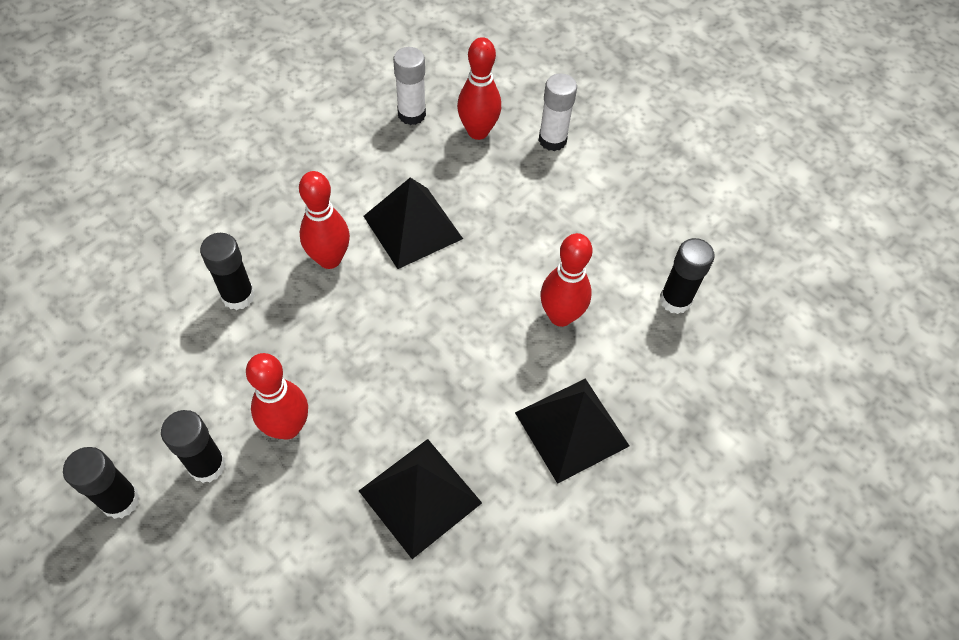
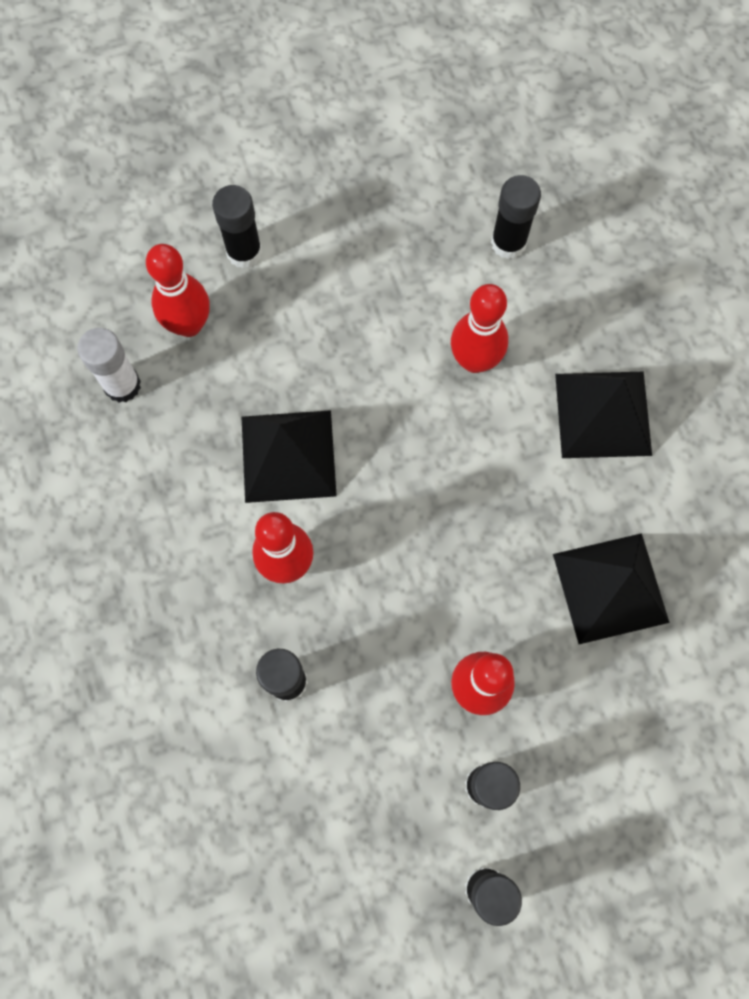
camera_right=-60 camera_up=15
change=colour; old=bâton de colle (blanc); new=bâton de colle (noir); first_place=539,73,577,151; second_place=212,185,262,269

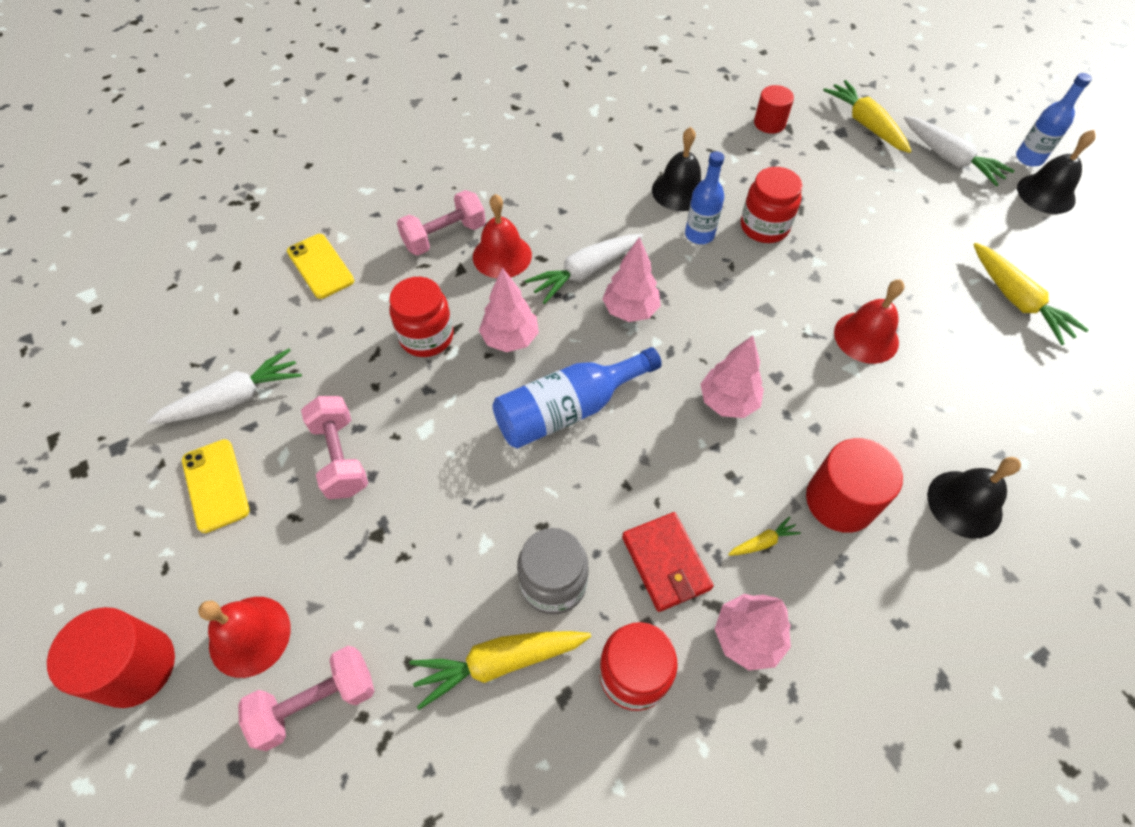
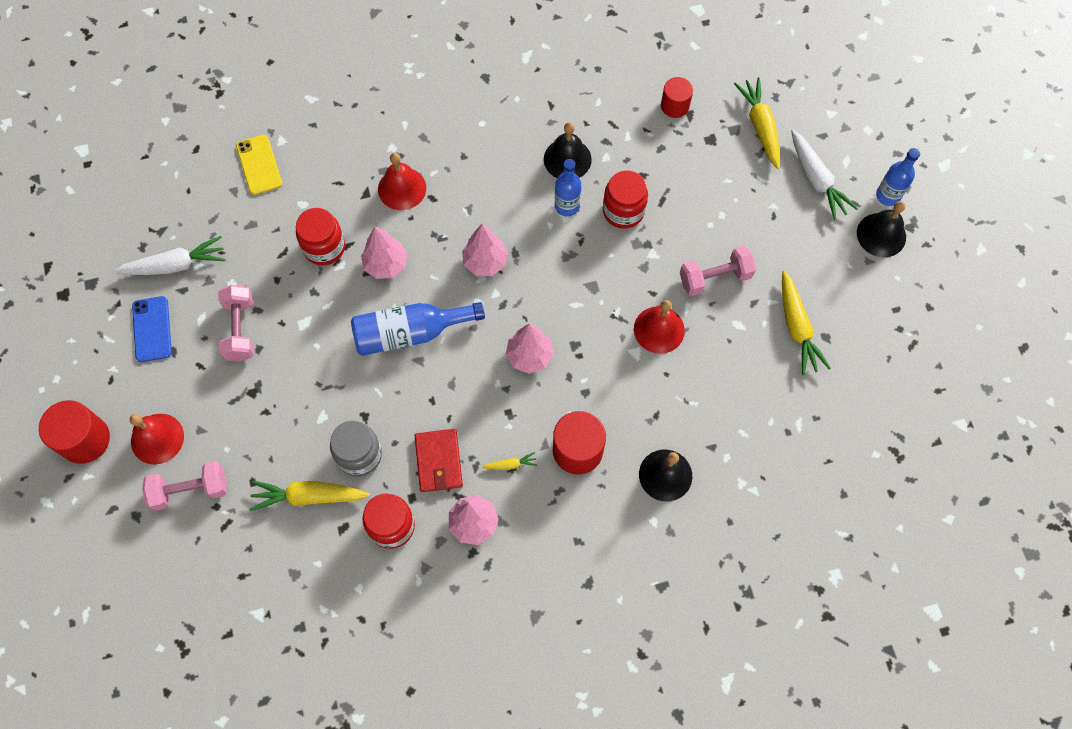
camera_right=15 camera_up=10
change=relocated; old=haltère (rose); first_place=397,190,486,255; second_place=680,245,756,296
change=missing; old=carotte (blanc); first_place=525,234,643,304
change=colour; old=téléphone (jaune); new=téléphone (bleu); first_place=182,439,250,533; second_place=132,296,172,362

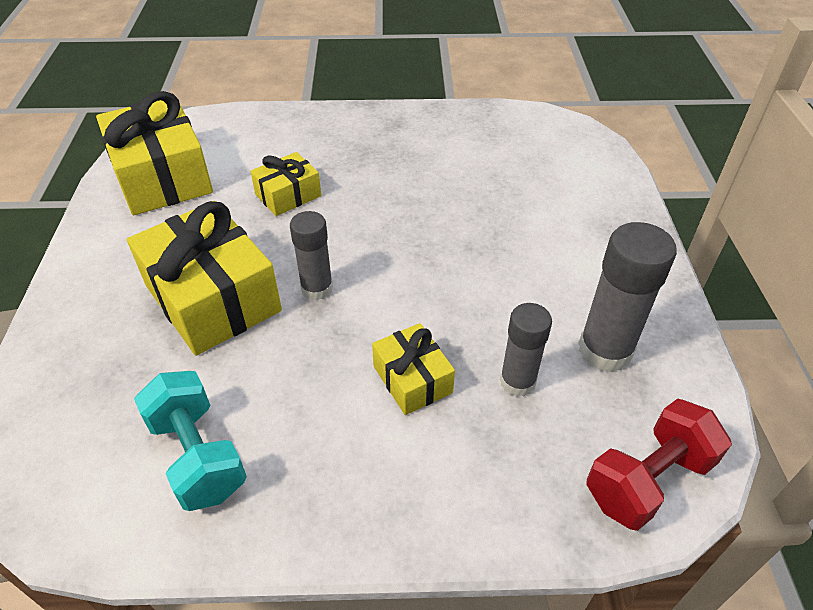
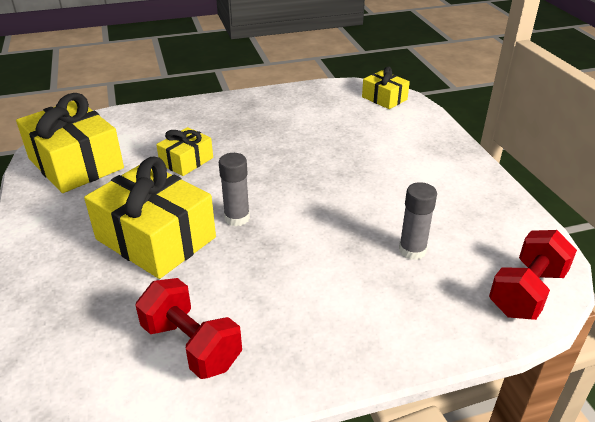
camera_right=-15 camera_up=-10
change=missing; old=bâton de colle (gris); first_place=579,222,677,372
change=relocated; old=cadeau (jaune); first_place=372,323,455,415; second_place=362,67,410,109
change=colour; old=haltère (turquoise); new=haltère (rouge); first_place=134,371,247,511; second_place=135,278,242,379

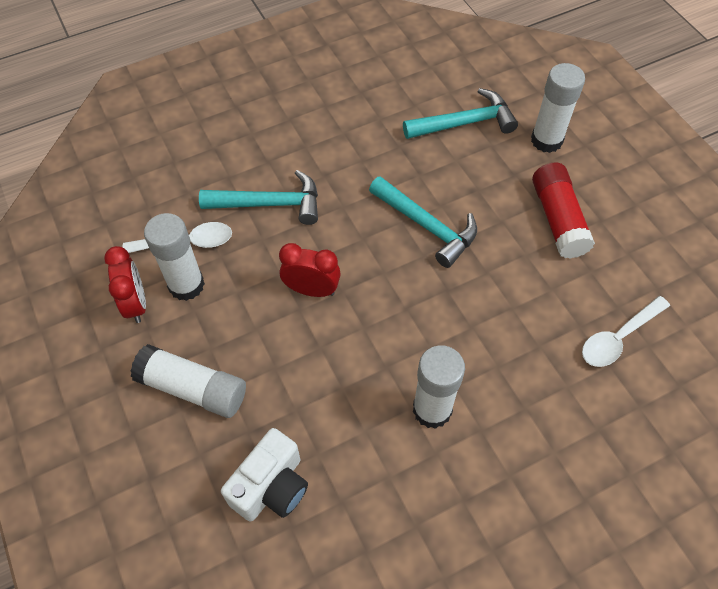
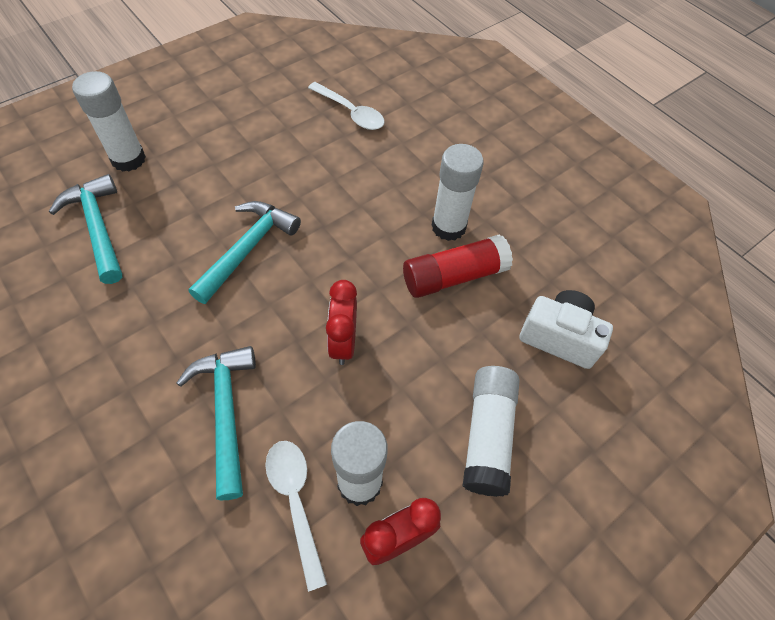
camera_right=-105 camera_up=0
change=relocated; old=bâton de colle (rouge); first_place=532,162,595,259; second_place=403,234,513,298

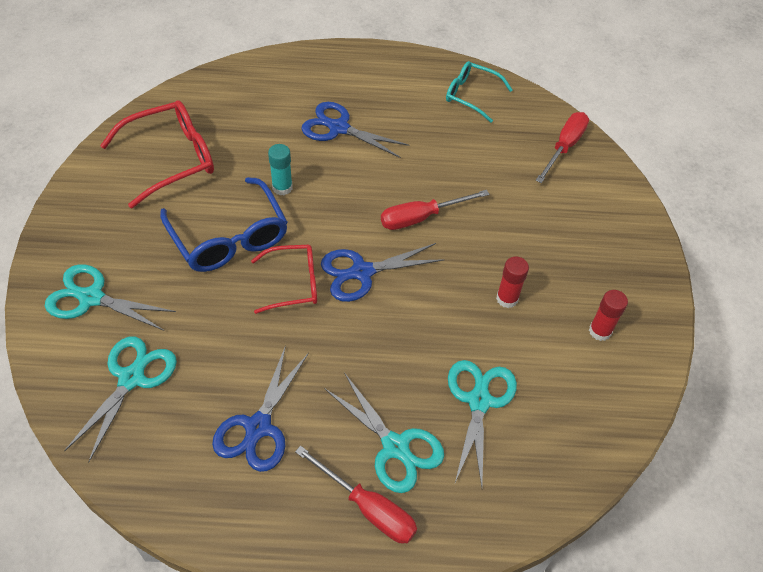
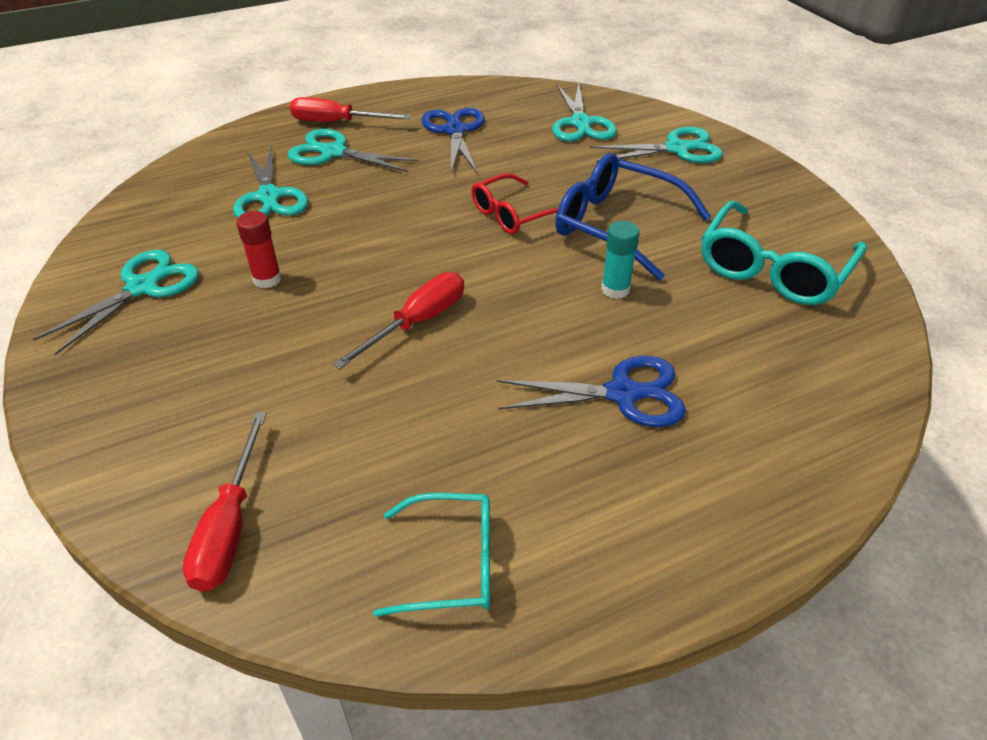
camera_right=155 camera_up=-10
change=colour; old=lunettes (rouge); new=lunettes (turquoise); first_place=100,100,214,208; second_place=701,201,867,305
change=missing; old=ciseaux (bleu); first_place=321,243,445,302
change=exchanged; old=bâton de colle (rouge); new=ciseaux (turquoise); first_place=589,290,628,341; second_place=33,250,199,355

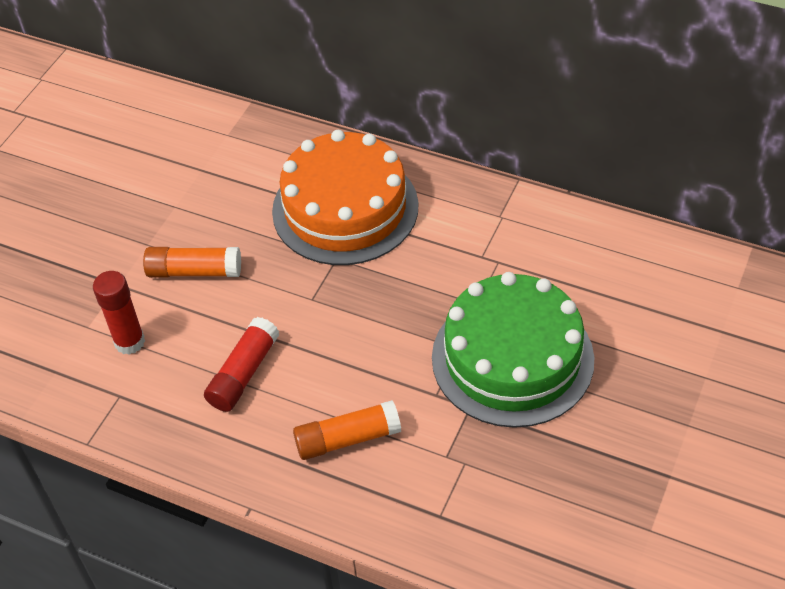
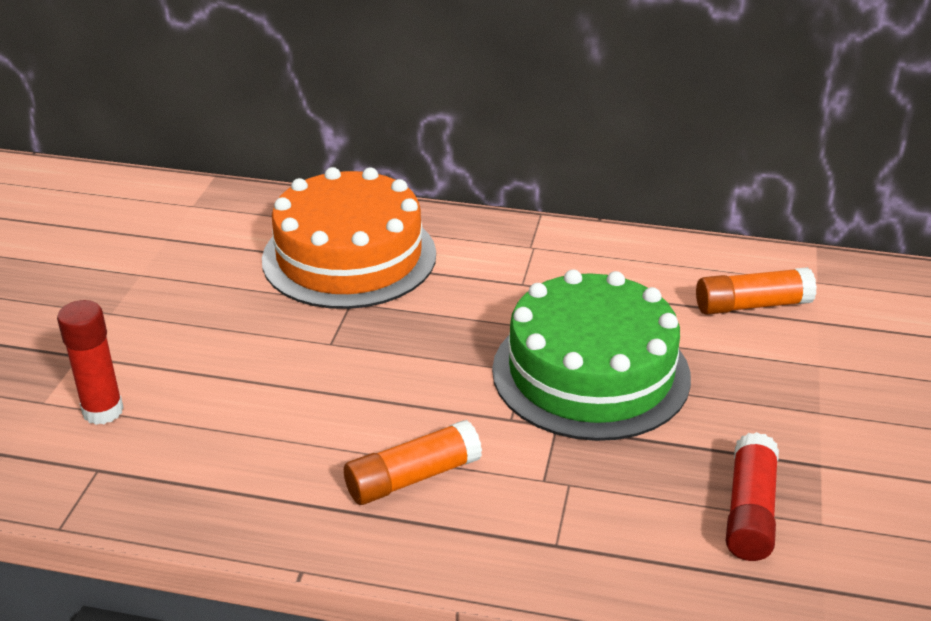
camera_right=-15 camera_up=-15
change=relocated; old=bâton de colle (orange); first_place=143,247,241,278; second_place=696,267,817,315
change=relocated; old=bâton de colle (rouge); first_place=204,317,280,412; second_place=726,432,779,561

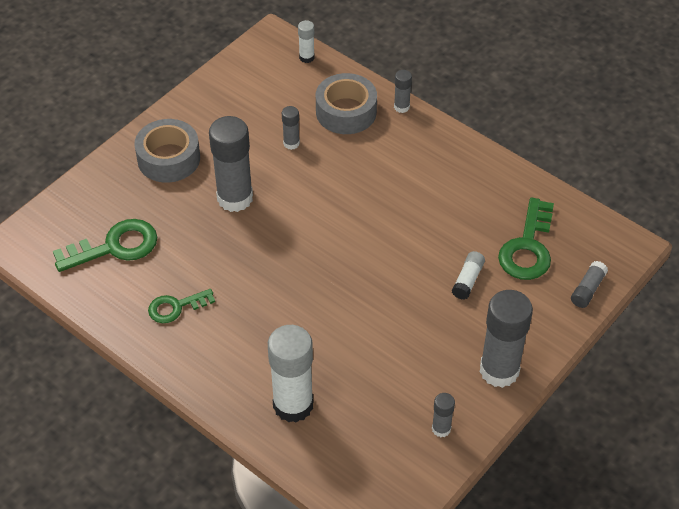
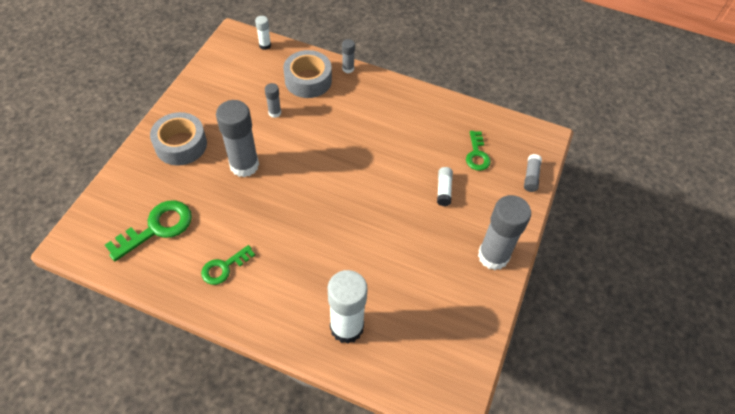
camera_right=-20 camera_up=5
change=size; old=clé (vert); first_place=498,198,554,280; second_place=466,131,491,171; factor=0.62
change=missing; old=bâton de colle (gris); first_place=432,393,455,437

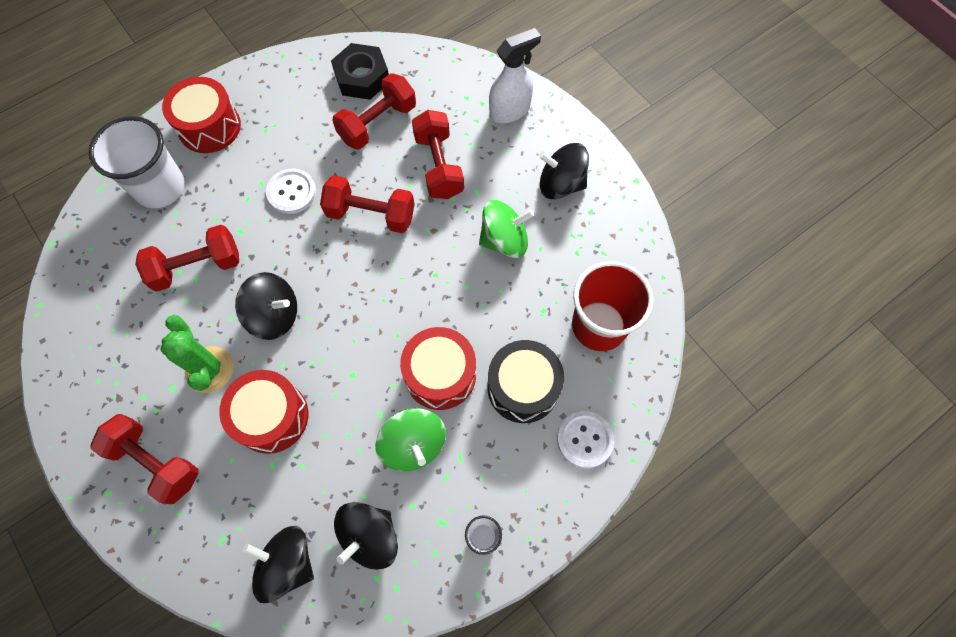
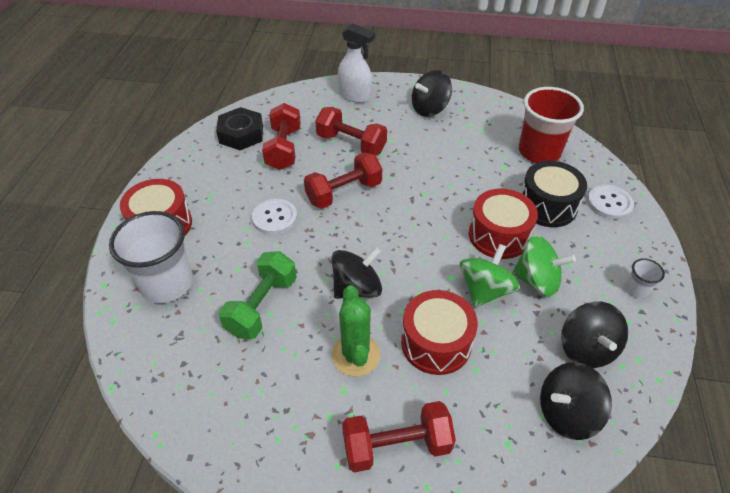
camera_right=-45 camera_up=-20
change=spun; old=vaporisateur (blanc); first_place=489,28,541,123; second_place=338,23,375,103; degrees=105
change=relocated; old=toupie (vert); first_place=479,200,534,258; second_place=460,244,520,307
change=colour; old=haltère (rouge); new=haltère (vert); first_place=135,225,239,292; second_place=219,251,297,339
change=spun; old=cactus (vert); first_place=160,315,234,393; second_place=332,285,380,376; degrees=60

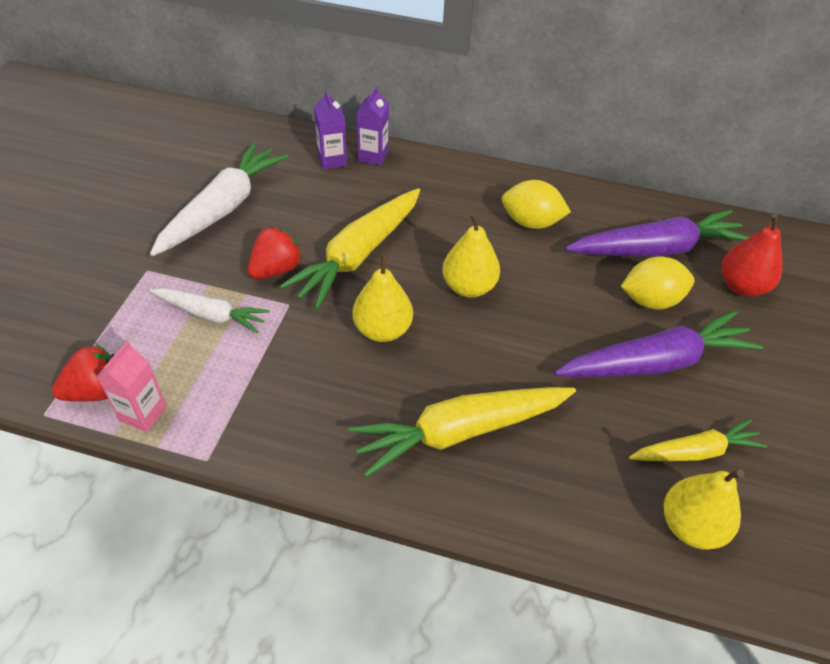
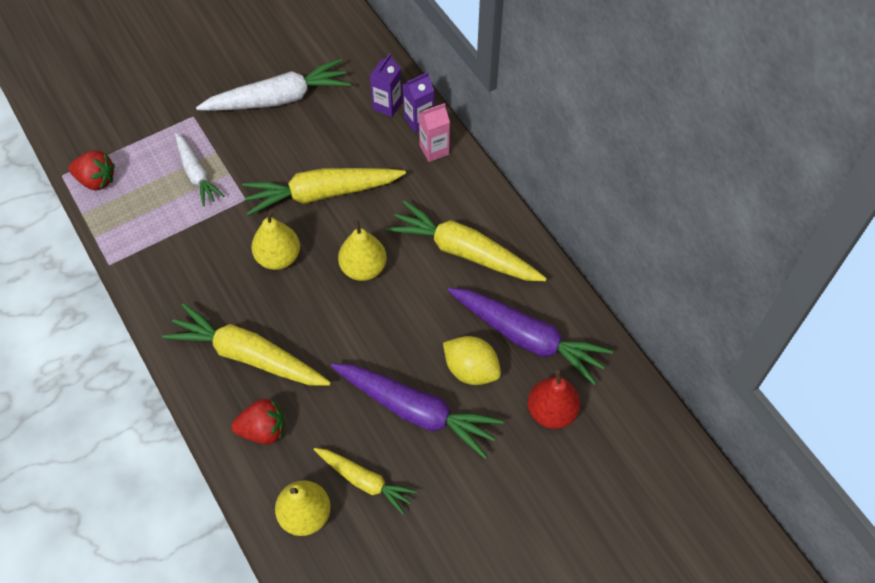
camera_right=45 camera_up=10
change=exchanged; old=citron (jaune); new=carotte (jaune); first_place=502,180,571,229; second_place=386,200,547,281
change=relocated; old=fraise (rouge); first_place=247,226,303,279; second_place=231,399,285,445
change=relocated; old=brique de lait (rose); first_place=96,341,167,432; second_place=419,103,450,162

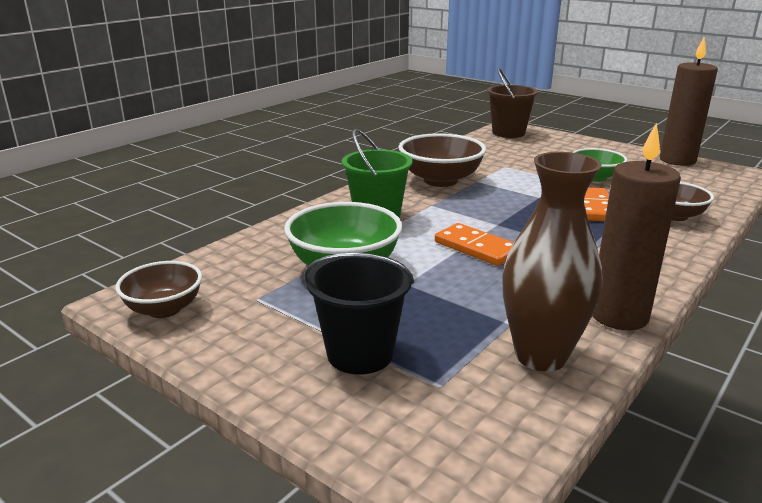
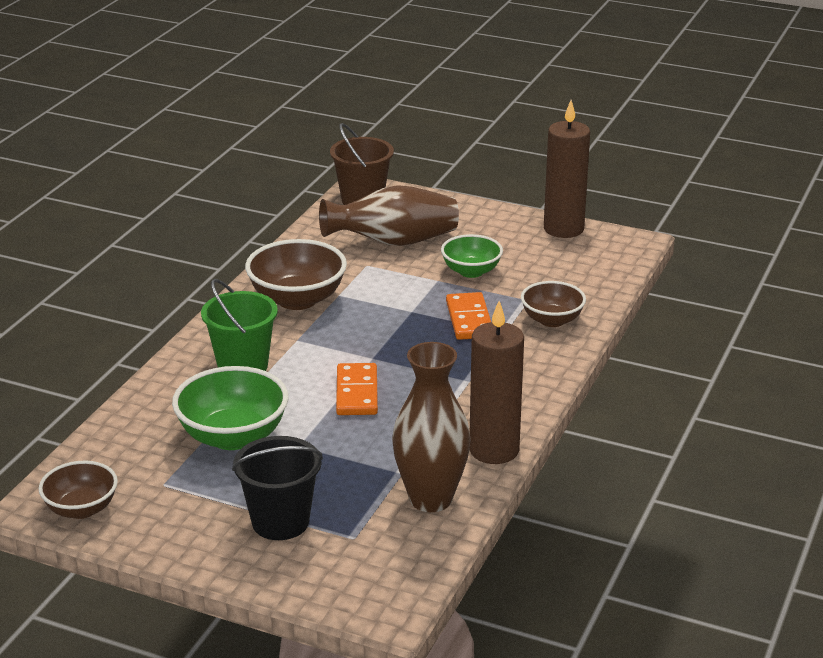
camera_right=-15 camera_up=5
change=spun; old=domino (orange); first_place=435,223,514,266; second_place=336,363,378,415; degrees=60
change=appeared; new=vase (marron); second_place=319,185,459,246

